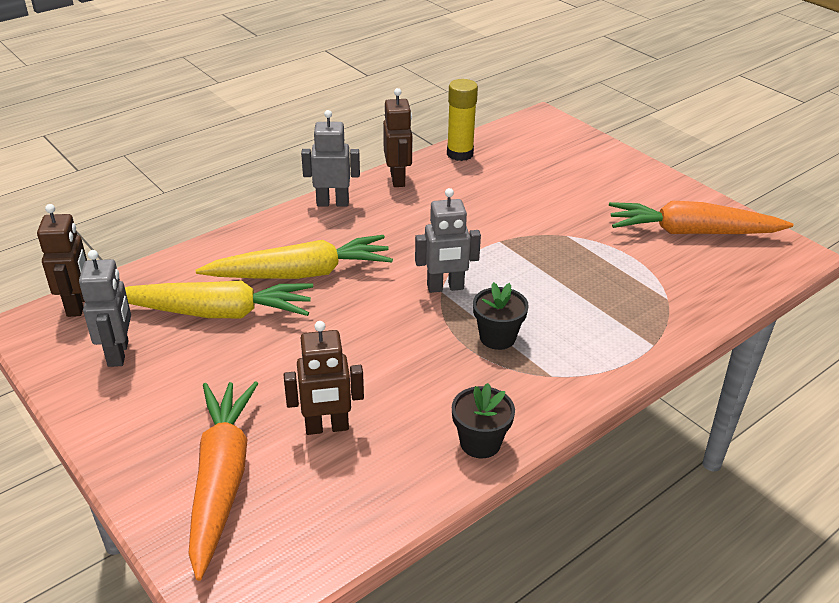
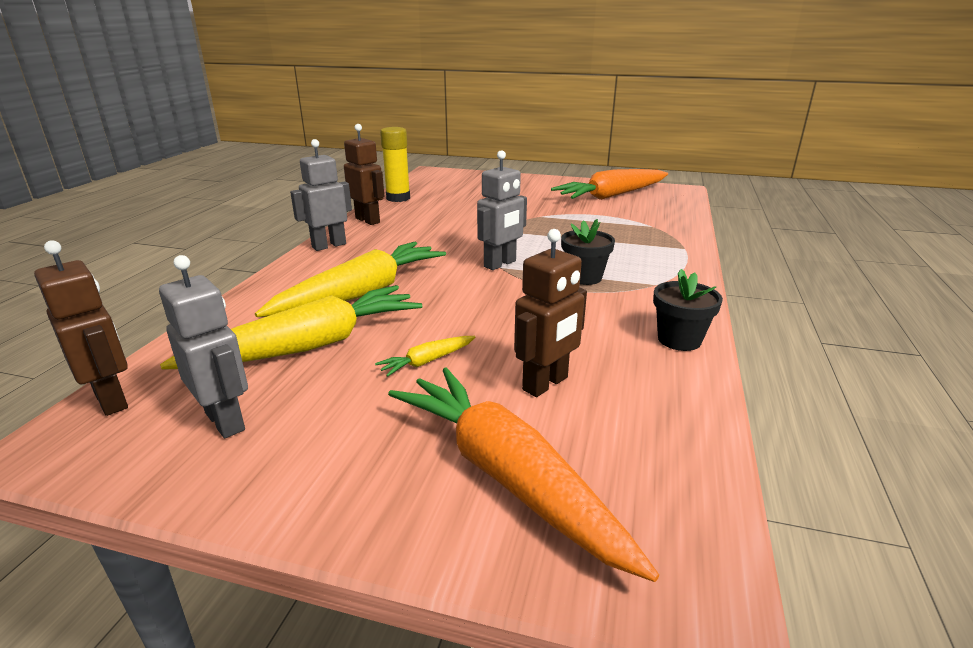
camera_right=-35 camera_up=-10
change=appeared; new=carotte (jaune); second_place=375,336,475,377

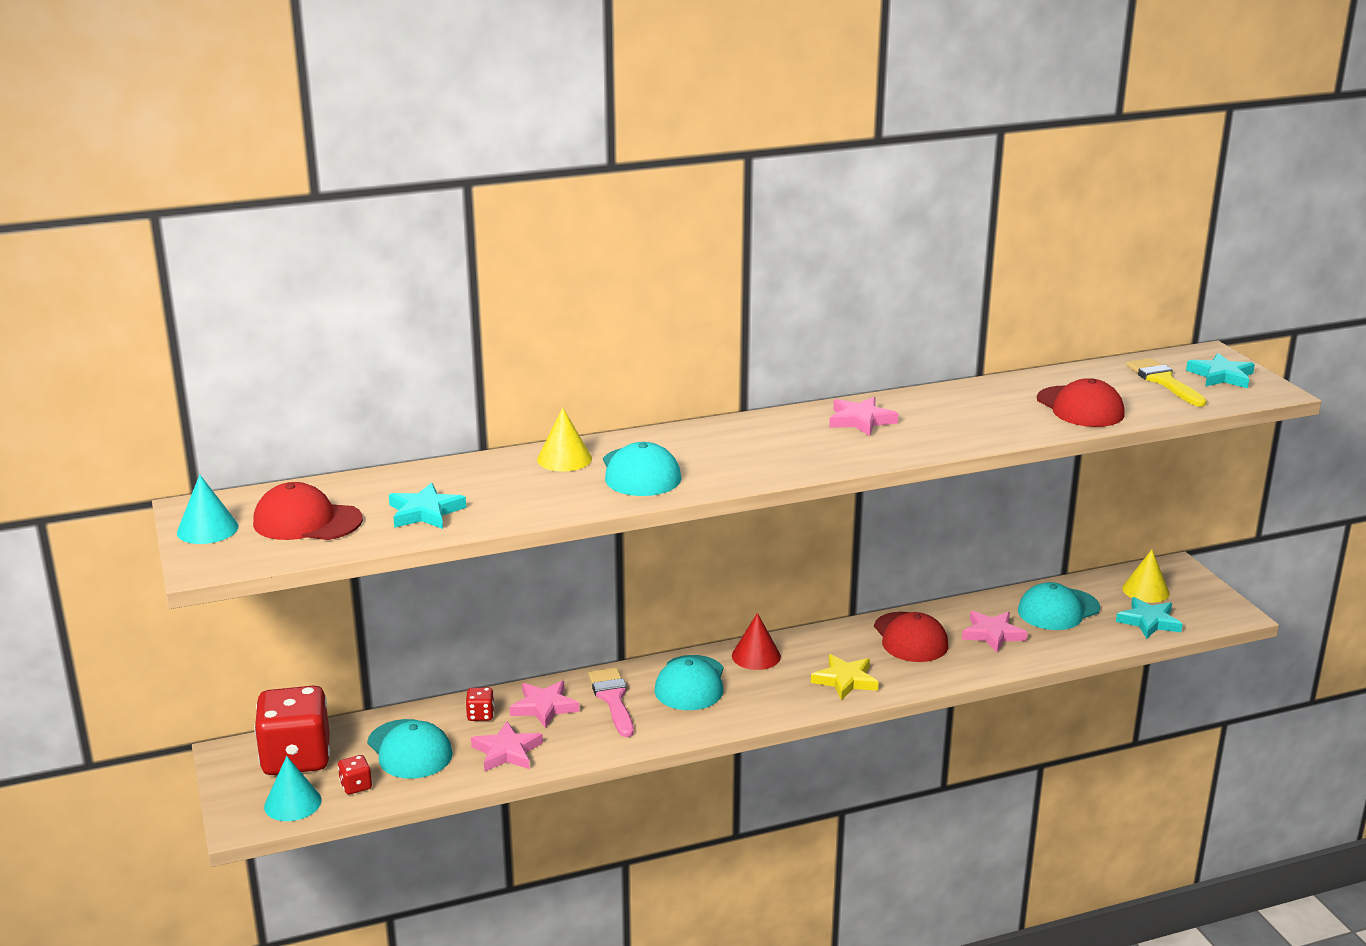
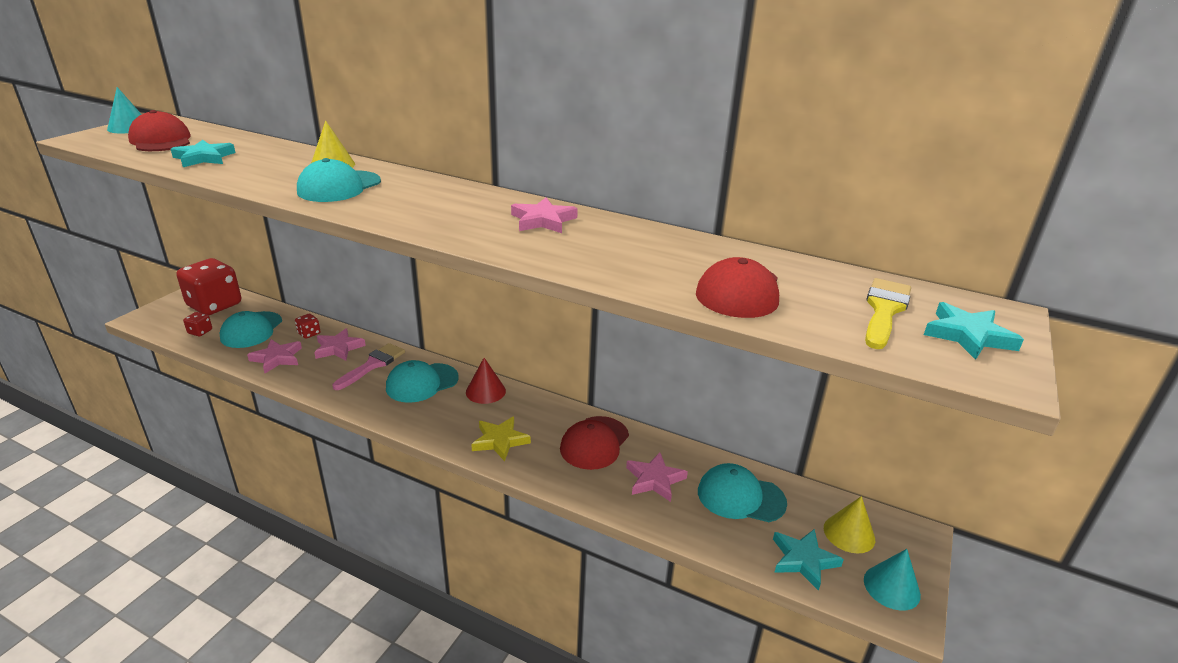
camera_right=45 camera_up=5
change=relocated; old=cône (turquoise); first_place=264,756,322,821; second_place=864,549,921,610

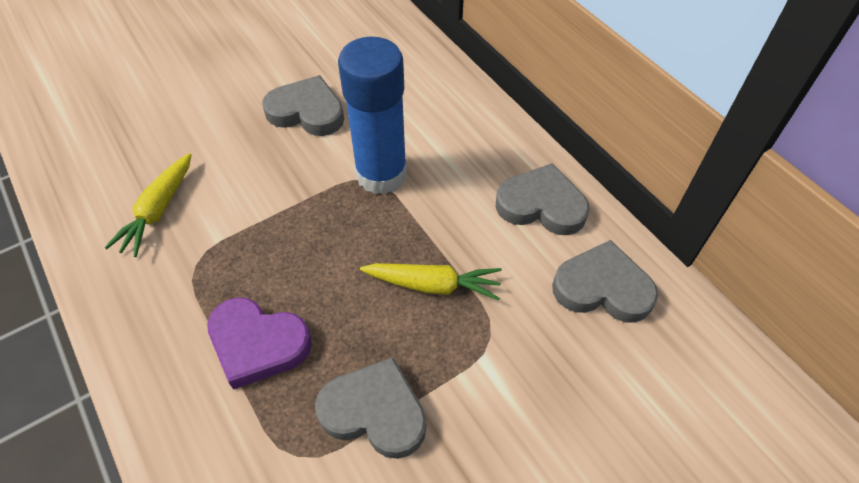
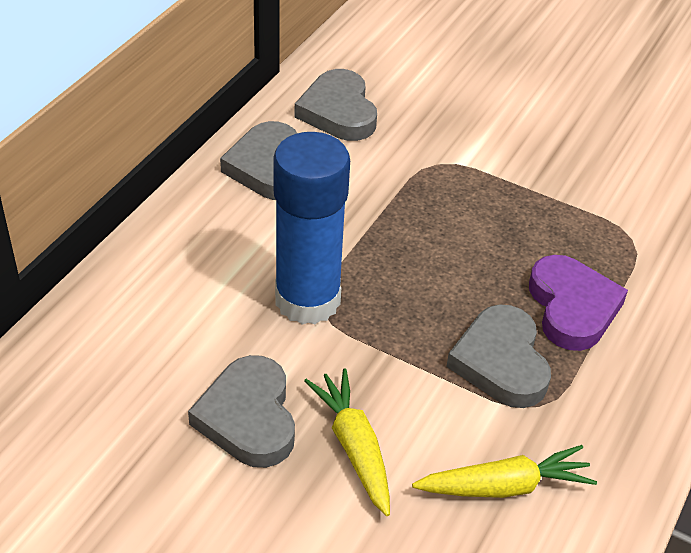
camera_right=-120 camera_up=-10
change=relocated; old=carotte (jaune); first_place=360,263,502,301; second_place=304,368,390,516
change=relocated; old=cœur (gris); first_place=315,357,426,459; second_place=446,305,551,408

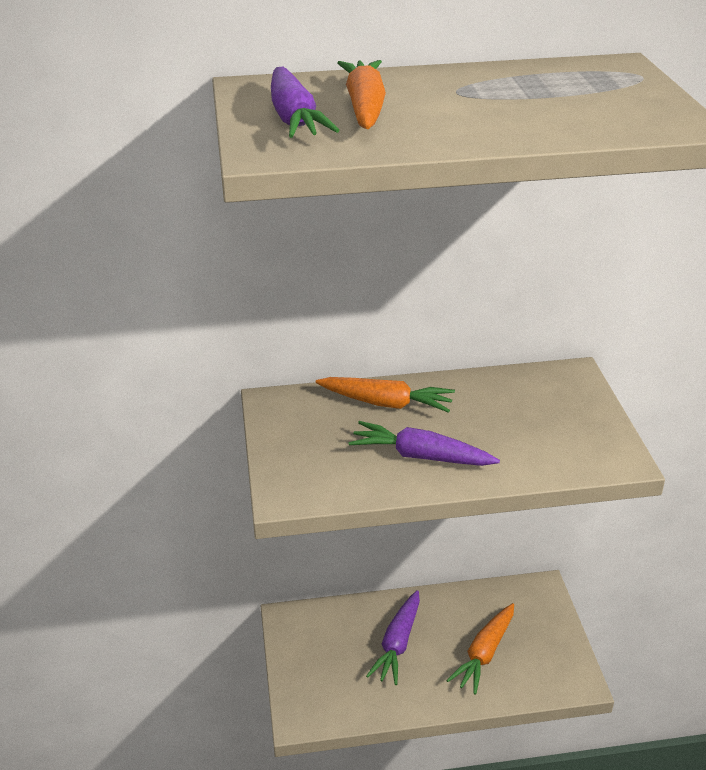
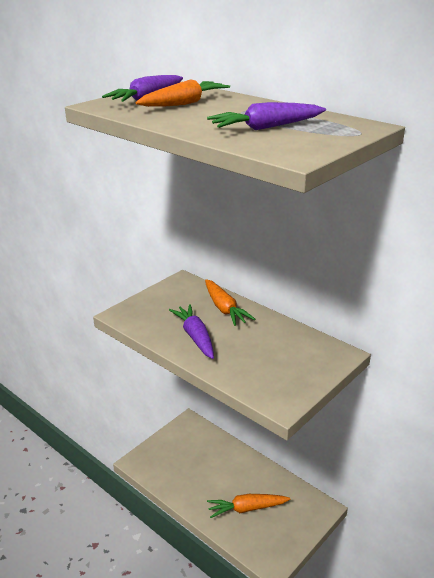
camera_right=50 camera_up=-5
change=relocated; old=carotte (violet); first_place=366,590,420,685; second_place=207,102,326,130

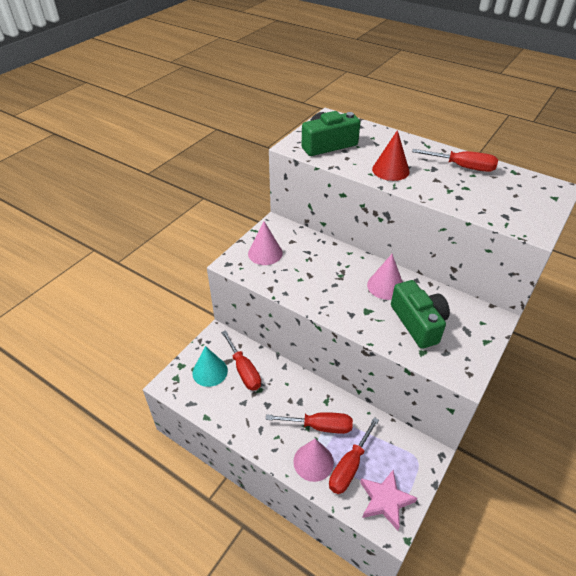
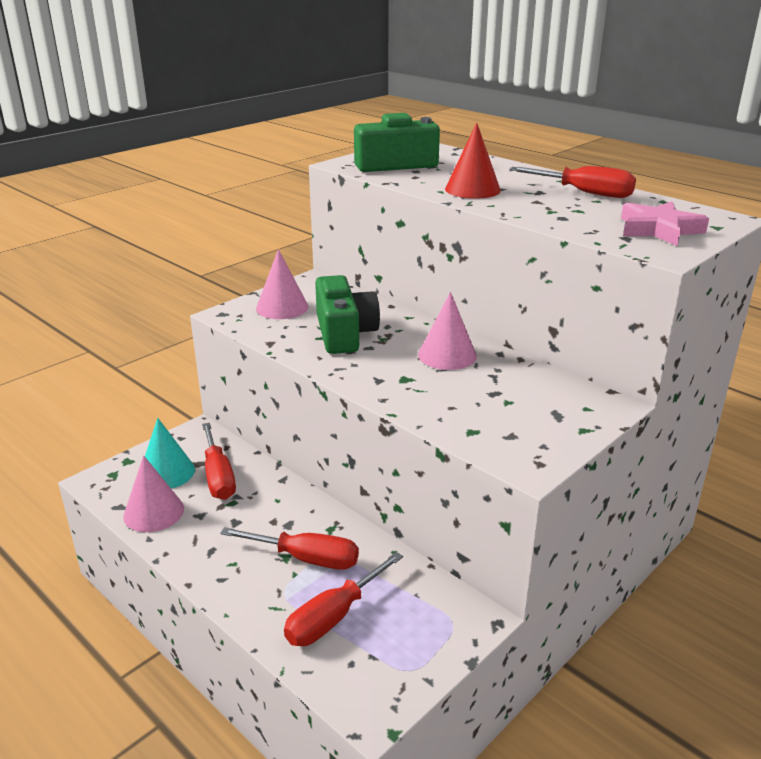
camera_right=10 camera_up=-15
change=relocated; old=appareil photo (vert); first_place=391,280,450,349; second_place=315,275,380,354
change=relocated; old=cône (rose); first_place=293,438,334,482; second_place=123,455,184,532
change=relocated; old=étoile (rose); first_place=360,470,417,531; second_place=621,201,709,246

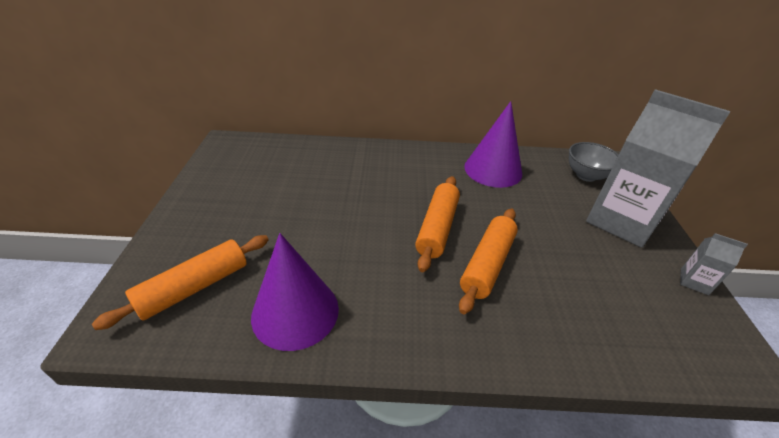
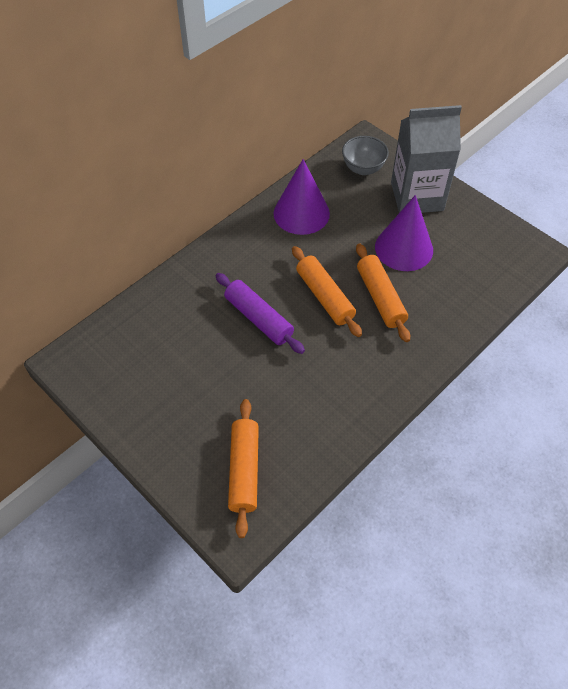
camera_right=-45 camera_up=15
change=relocated; old=cône (violet); first_place=251,233,339,351; second_place=375,195,433,271
change=missing; old=brique de lait (gris); first_place=680,233,748,295
change=appeared; new=rouleau à pâtisserie (violet); second_place=215,273,305,354

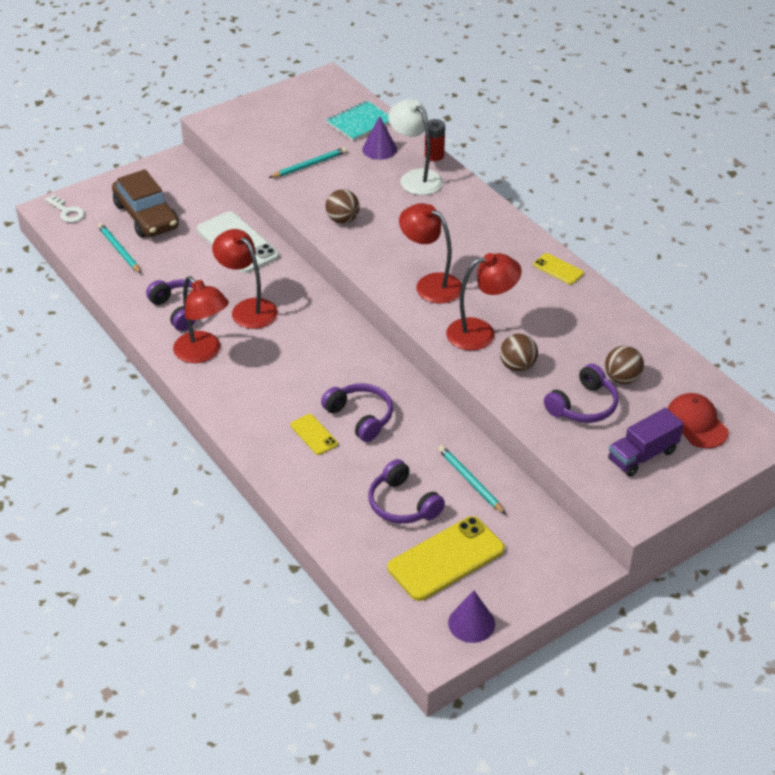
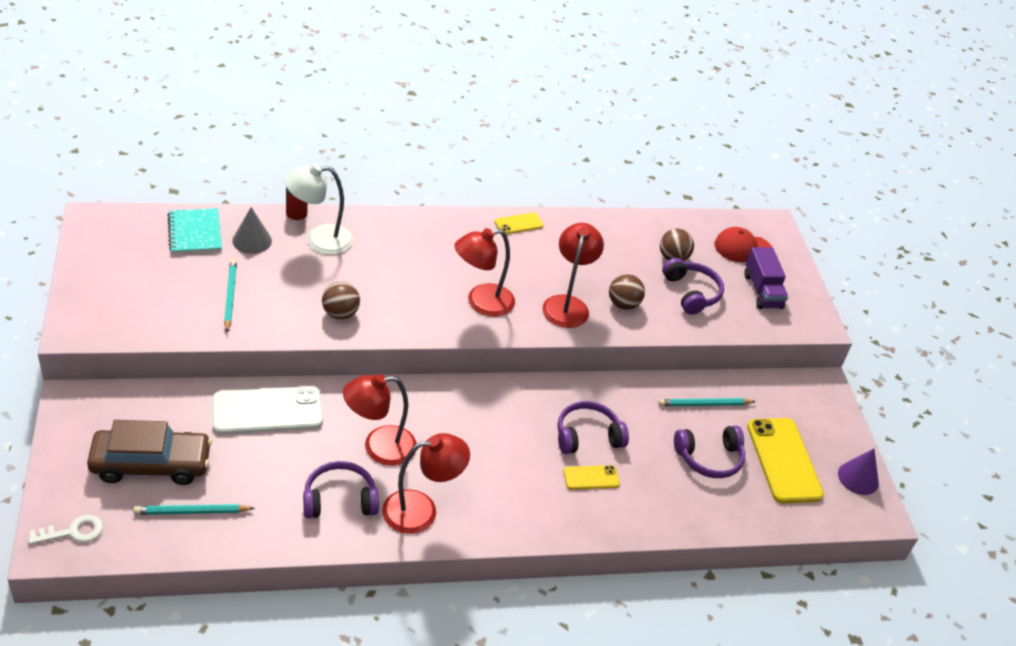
camera_right=-70 camera_up=0
change=colour; old=cône (violet); new=cône (gris); first_place=363,116,397,160; second_place=232,207,272,254

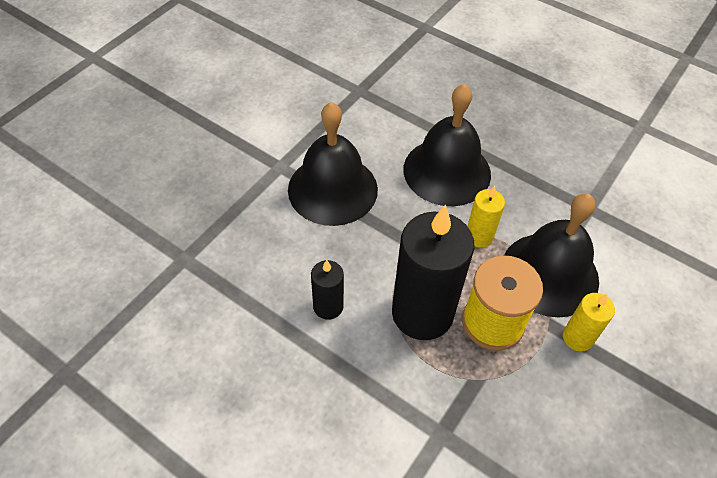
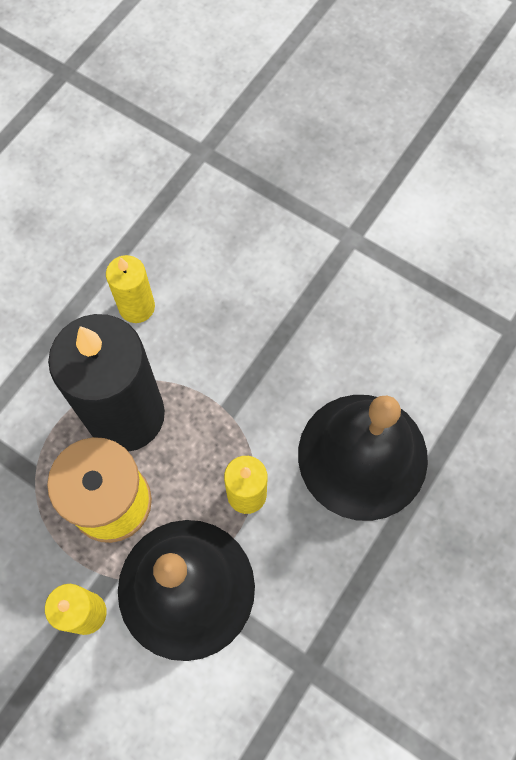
camera_right=90 camera_up=15
change=missing; old=cloche (noir); first_place=288,102,378,226
change=colour; old=bougie (noir); new=bougie (jaune); first_place=311,260,344,320; second_place=106,255,155,323

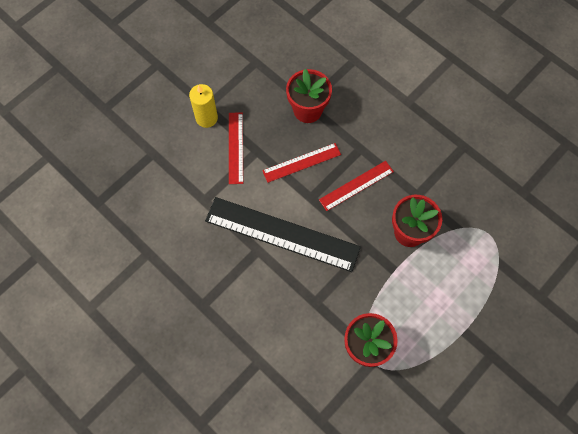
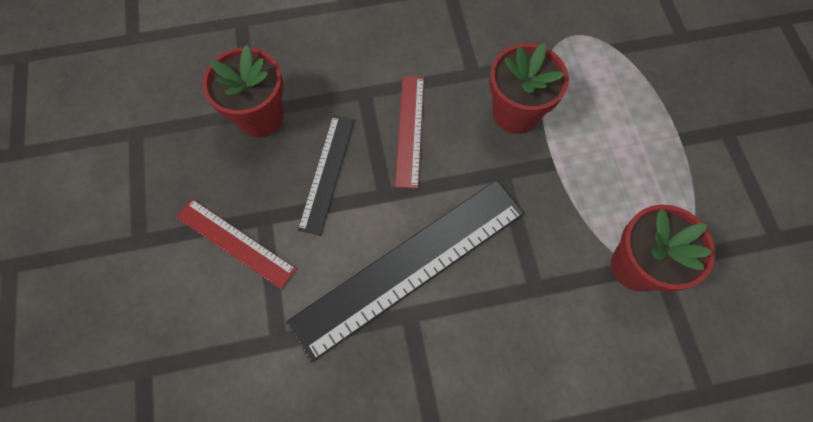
camera_right=-55 camera_up=0
change=missing; old=bougie (jaune); first_place=189,84,218,128
change=colour; old=règle (rouge); new=règle (noir); first_place=262,143,341,183; second_place=298,115,354,236

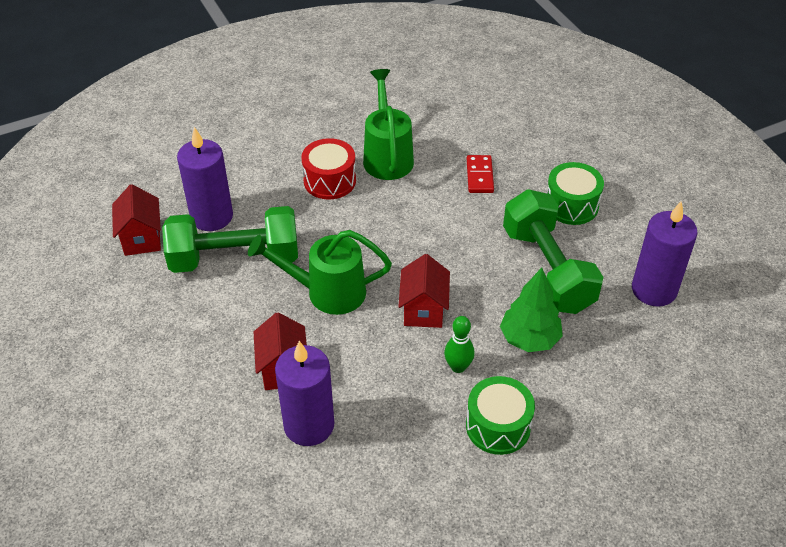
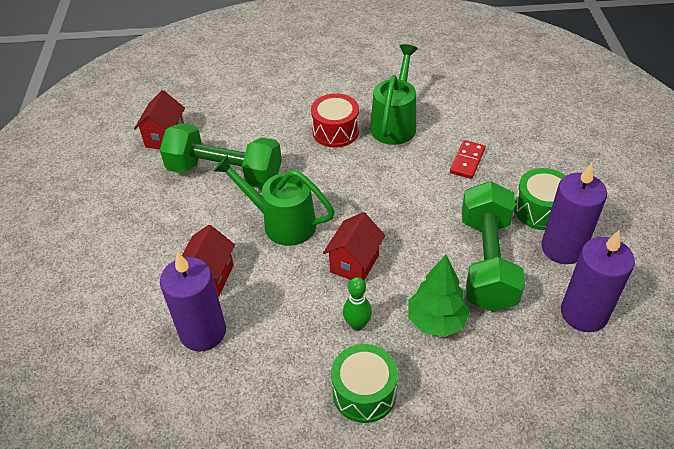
camera_right=25 camera_up=0
change=relocated; old=bougie (violet); first_place=177,127,233,231; second_place=541,163,607,264

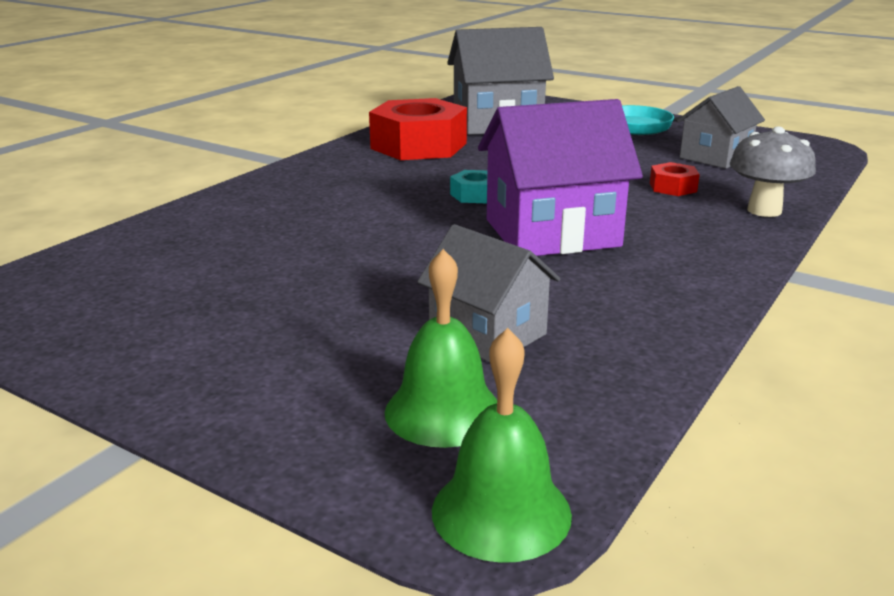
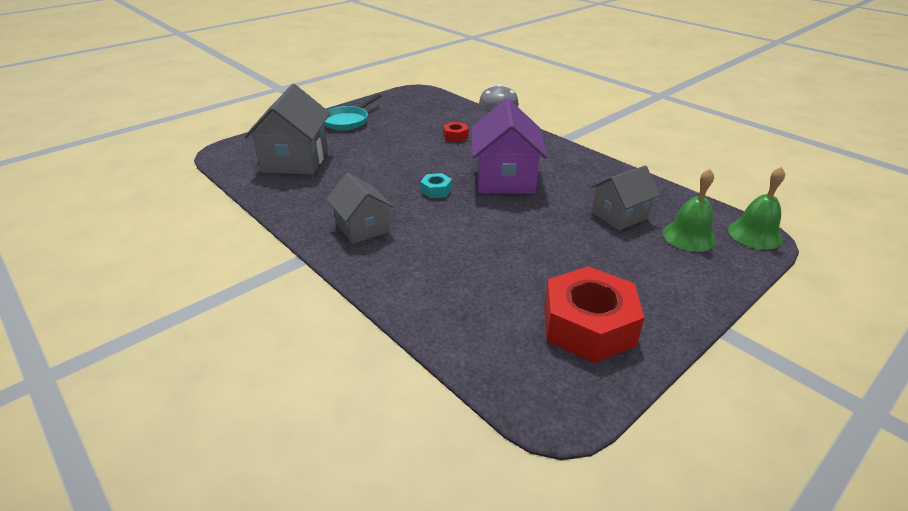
camera_right=-75 camera_up=10
change=relocated; old=maison (gris); first_place=677,86,765,169; second_place=326,173,393,244
change=relocated; old=écrou (rouge); first_place=369,98,467,160; second_place=544,266,644,363

